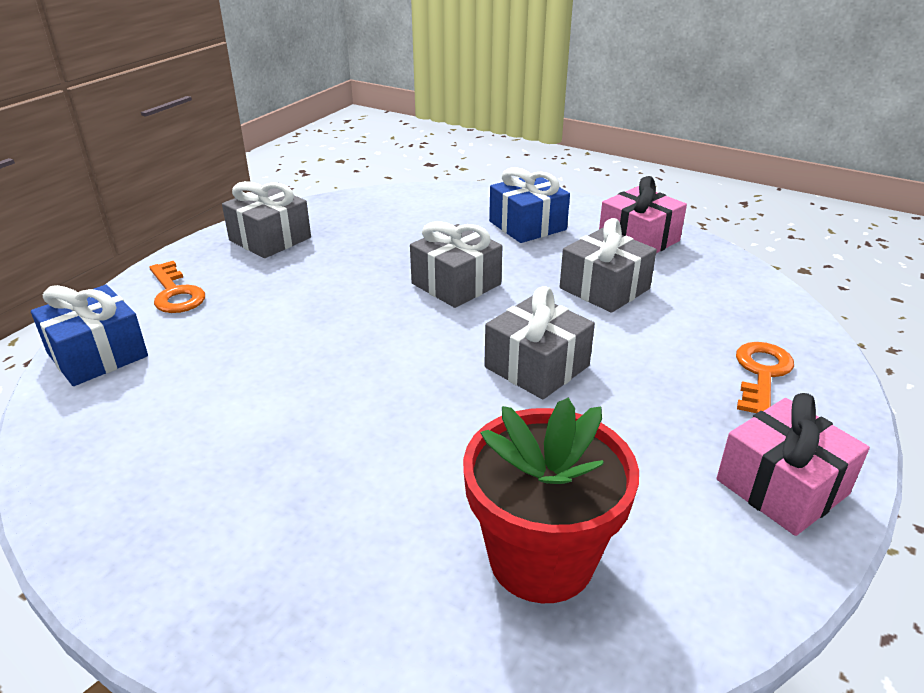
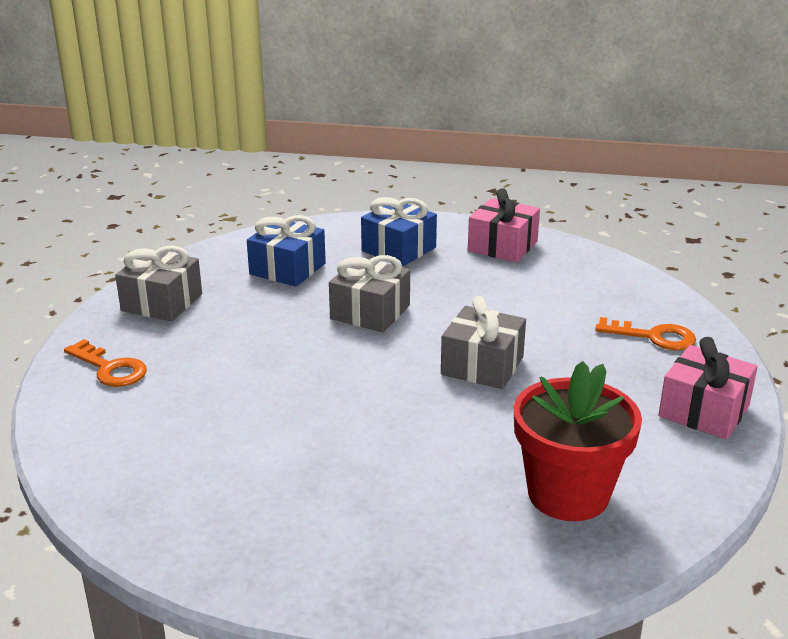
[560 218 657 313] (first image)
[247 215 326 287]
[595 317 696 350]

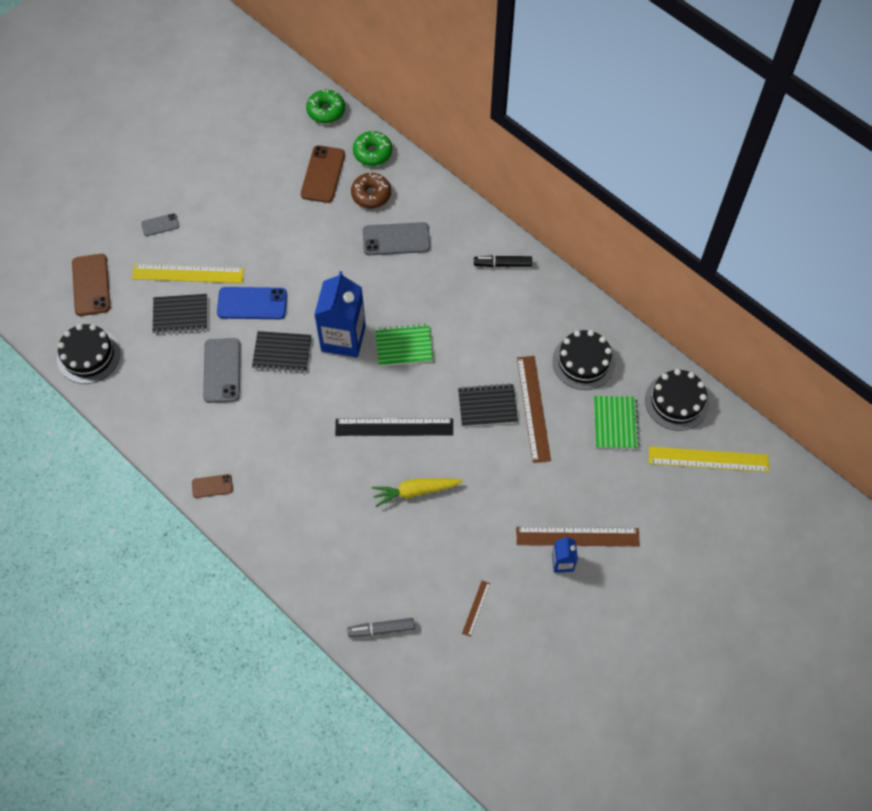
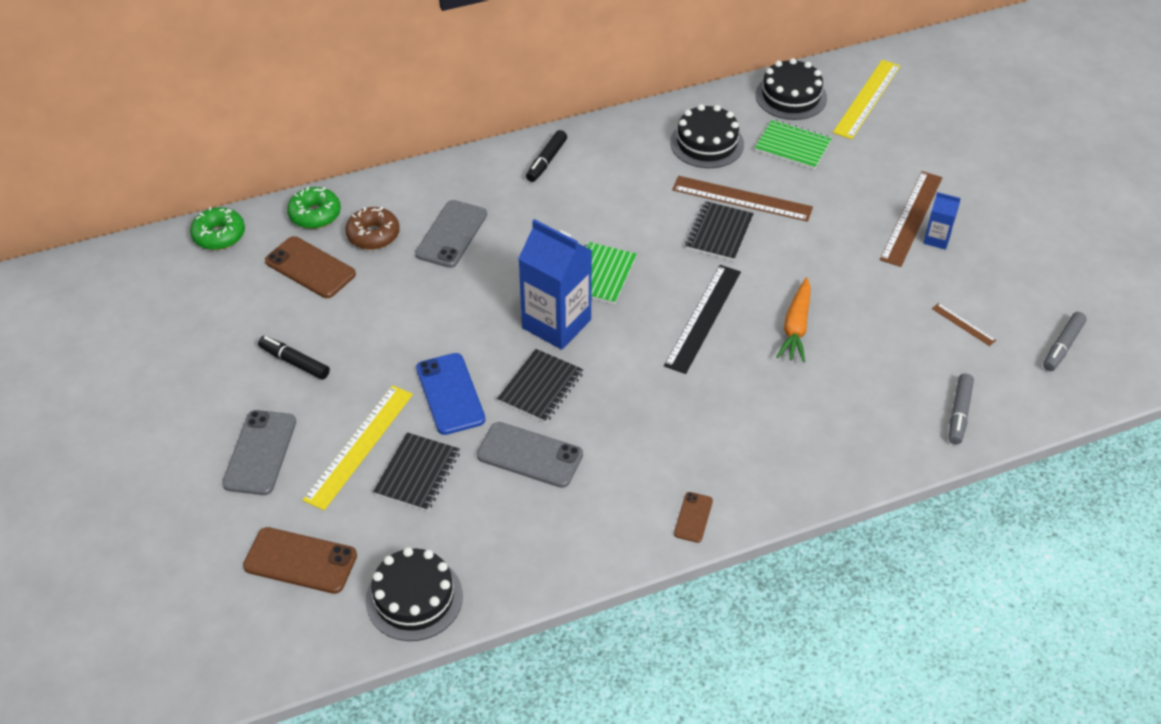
[258 336 330 380]
[1043 312 1087 371]
[777 277 811 363]
[416 353 485 435]
[222 410 296 495]

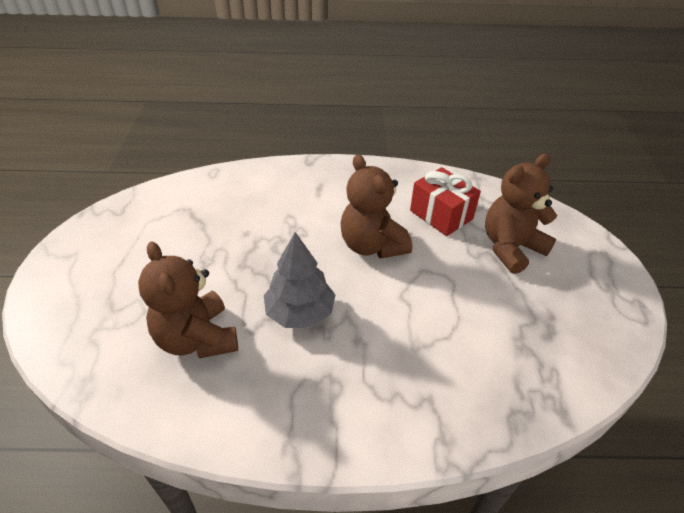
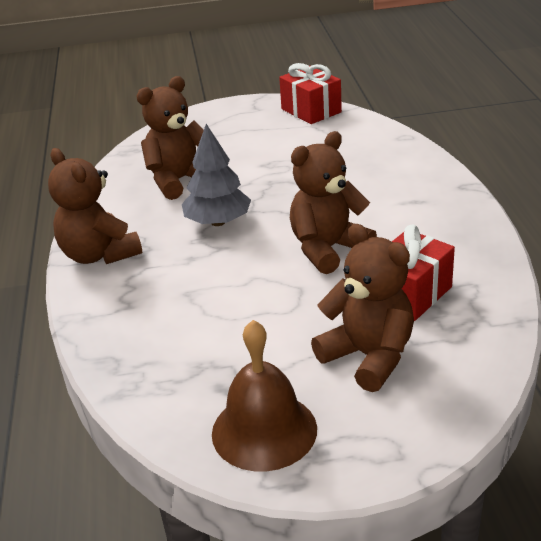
[48 148 142 264]
[212 320 317 471]
[279 63 342 124]

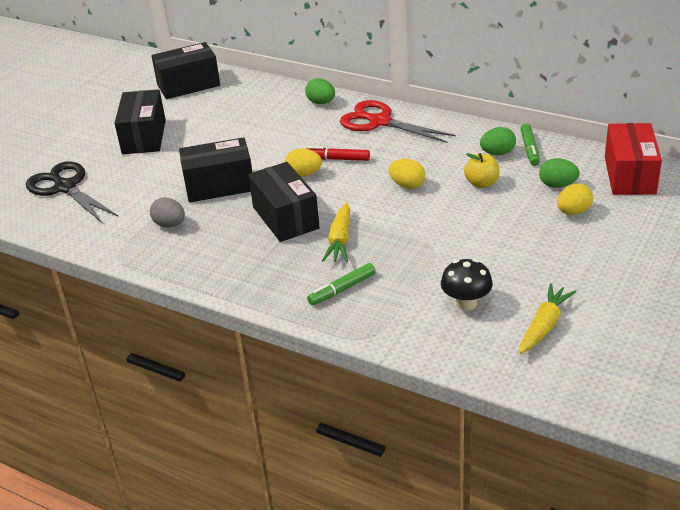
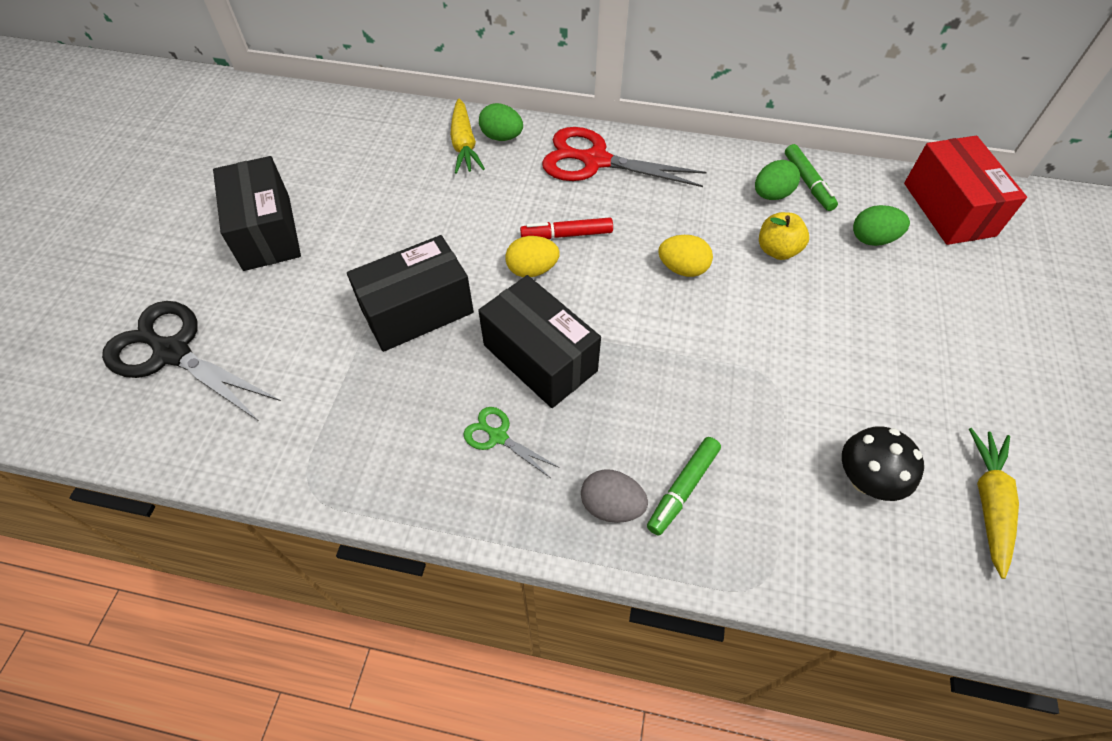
[151 42 220 99] (first image)
[557 183 593 215] (first image)
[463 407 560 478]
[581 469 648 523]
[450 98 485 174]

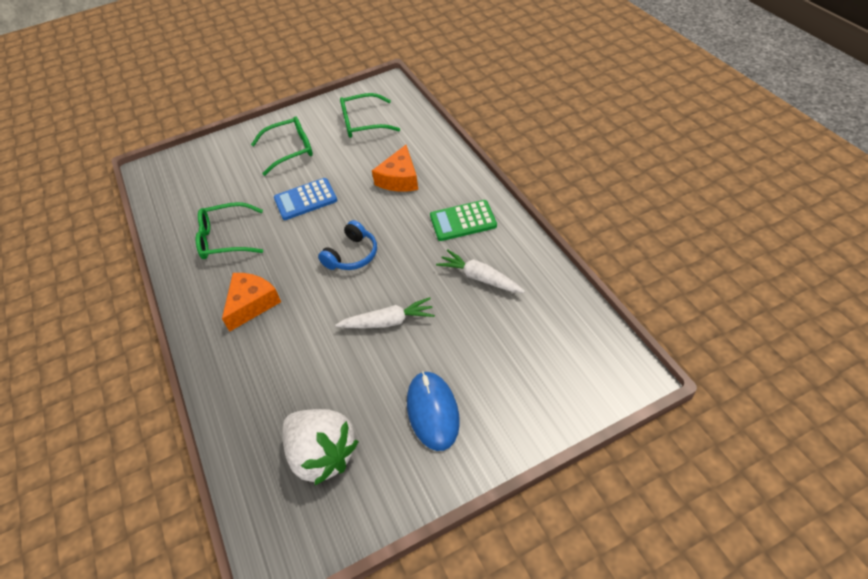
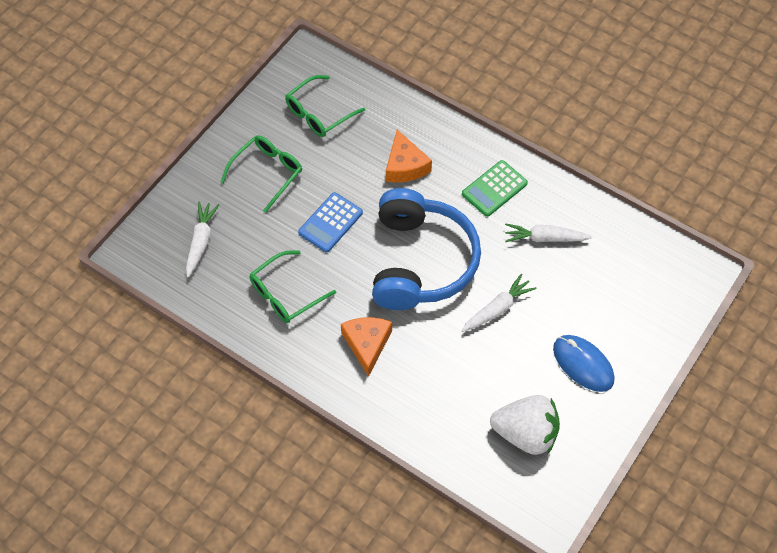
[186 202 219 277]
[372 188 481 310]

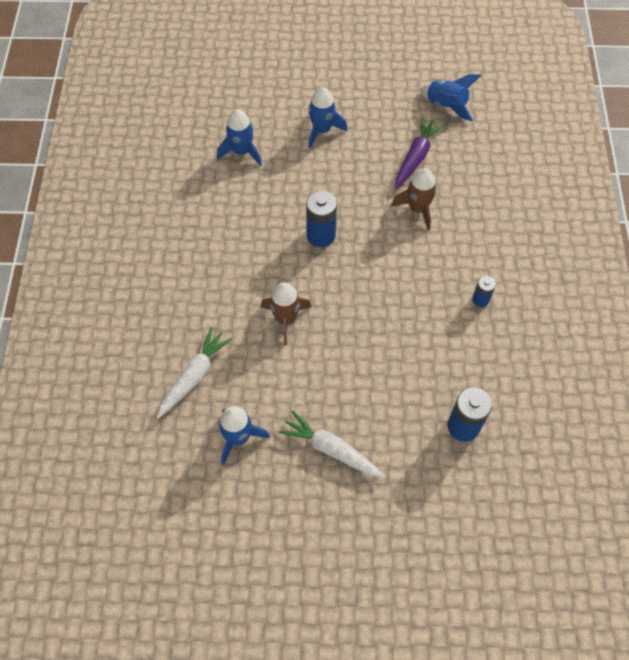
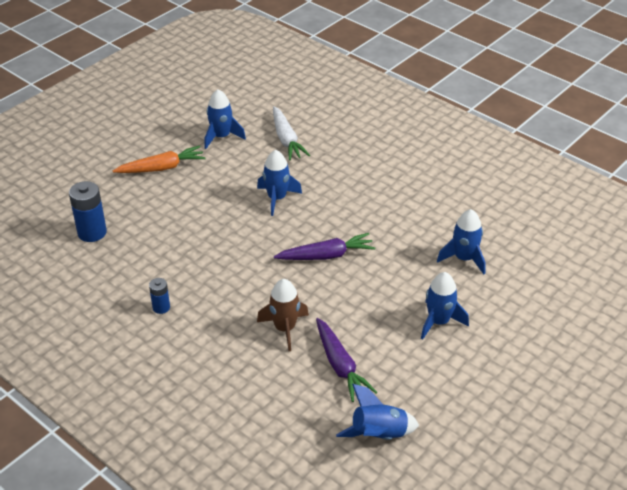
[274 233 375 260]
[257 150 302 216]
[113 146 206 173]

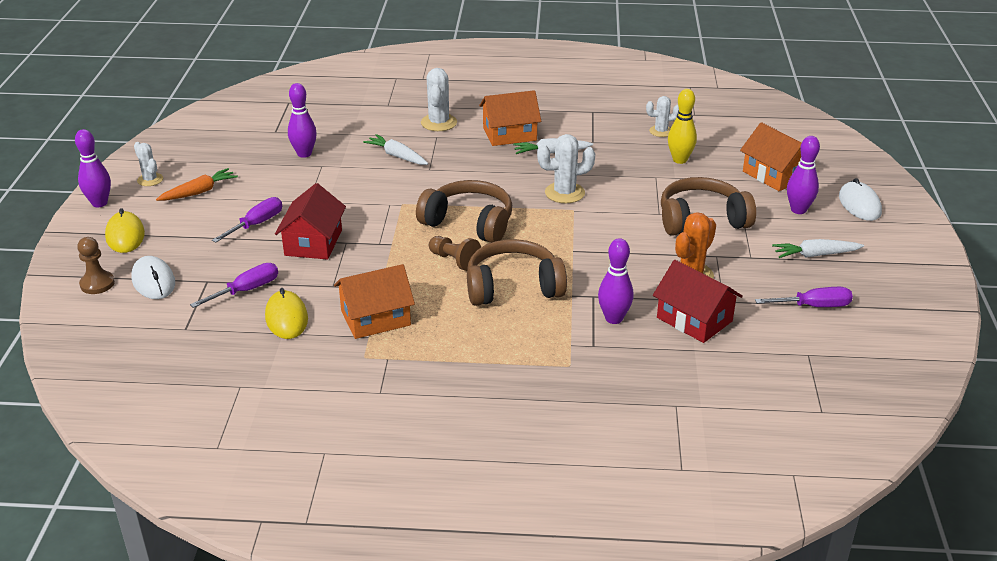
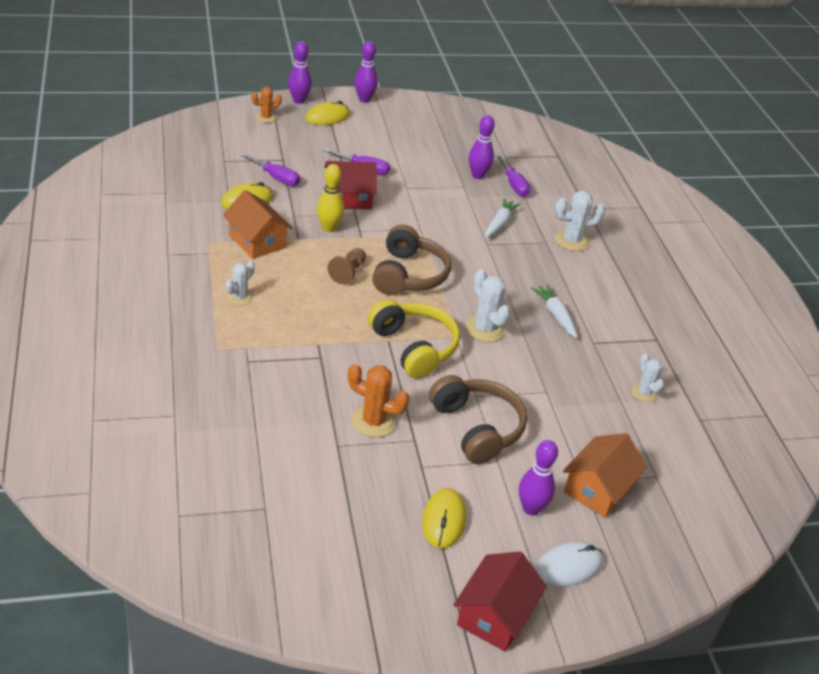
[131 256 175 299] (first image)
[156 168 238 201] (first image)
[467 239 567 306] (first image)
[479 90 541 146] (first image)
[368 300 460 378]
[225 261 255 306]
[288 41 312 104]
[453 552 547 652]
[317 164 344 232]
[496 154 531 197]
[252 87 282 123]
[422 488 466 548]

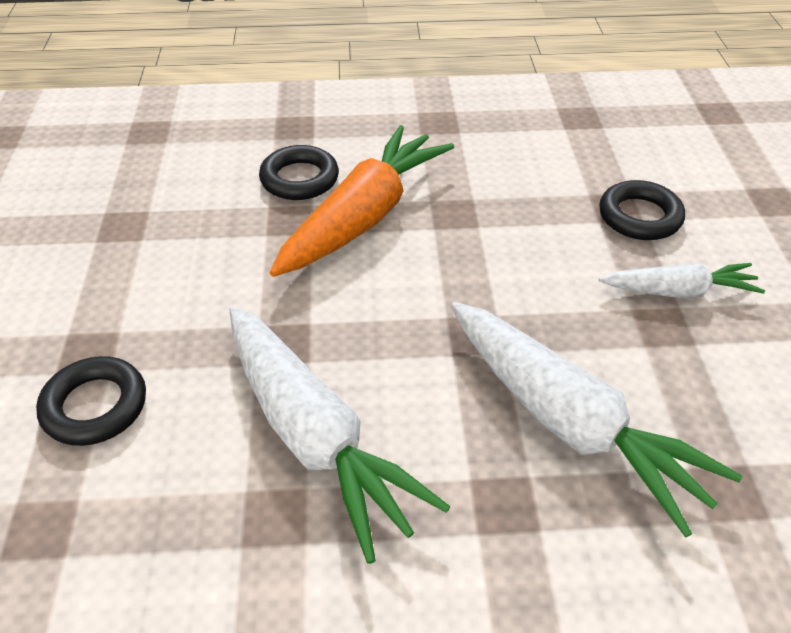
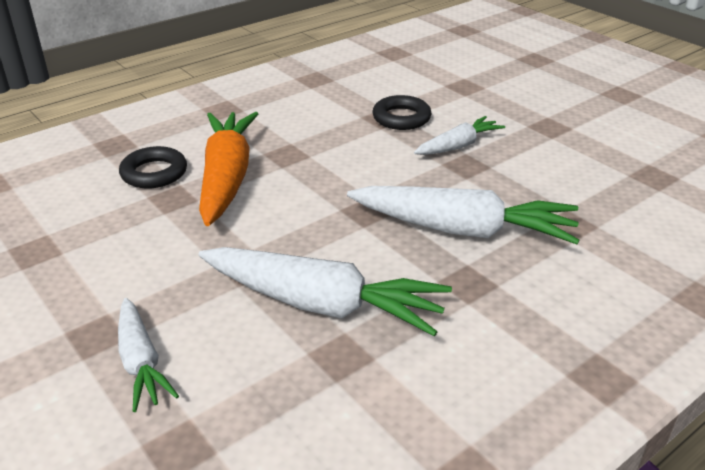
[118 298 179 412]

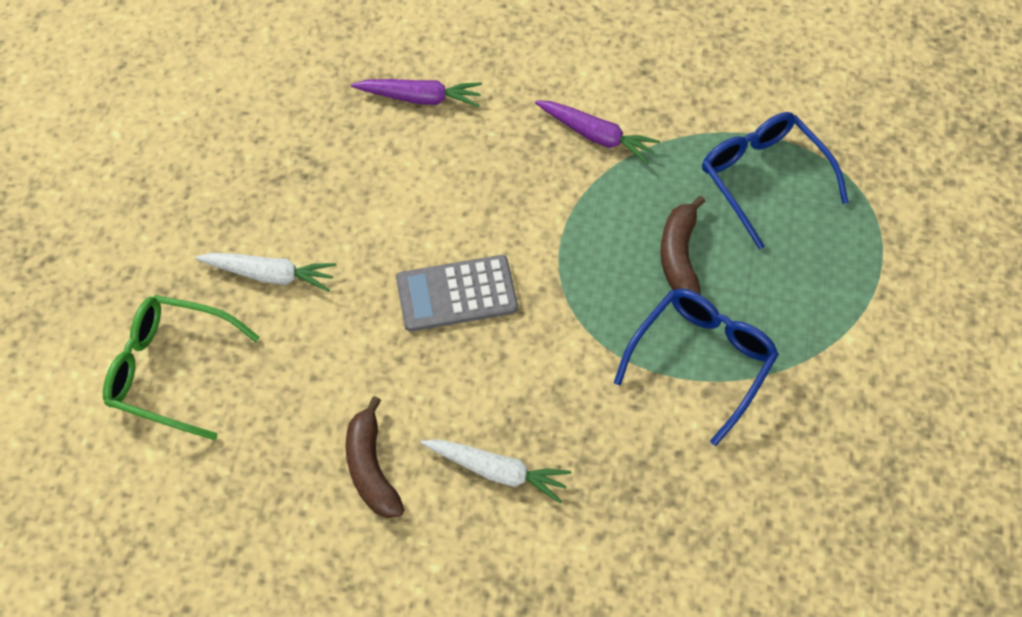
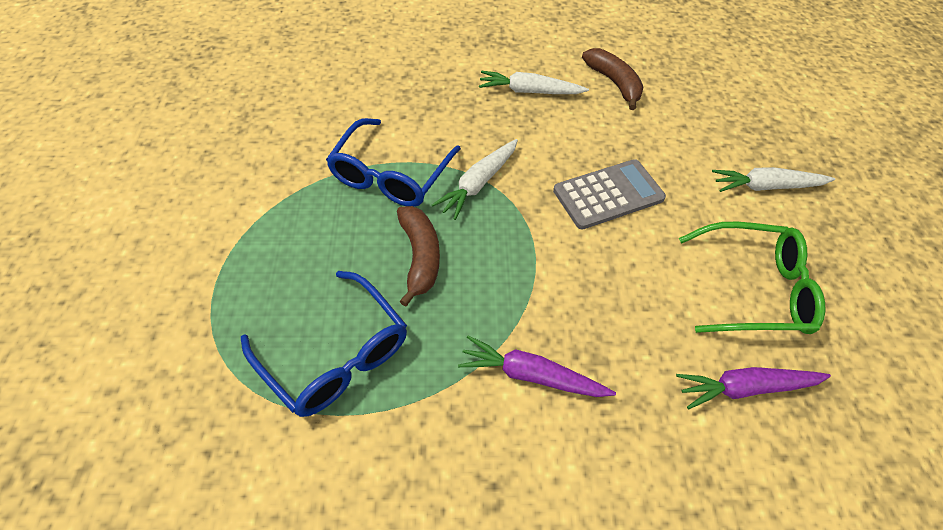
[432 139 518 220]
[679 222 826 334]

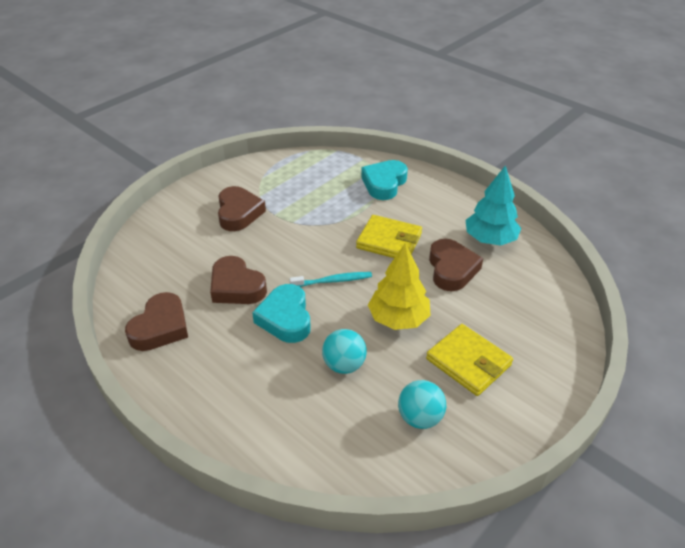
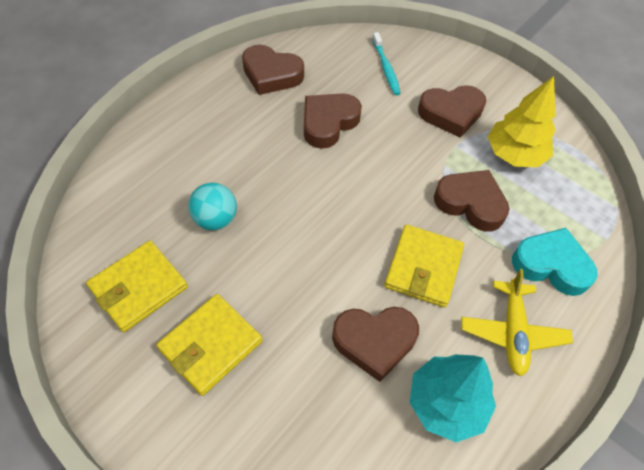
[252 284 311 343] (first image)
[434 170 510 232]
[461 269 573 376]
[372 32 401 96]
[488 76 556 167]
[86 241 188 332]

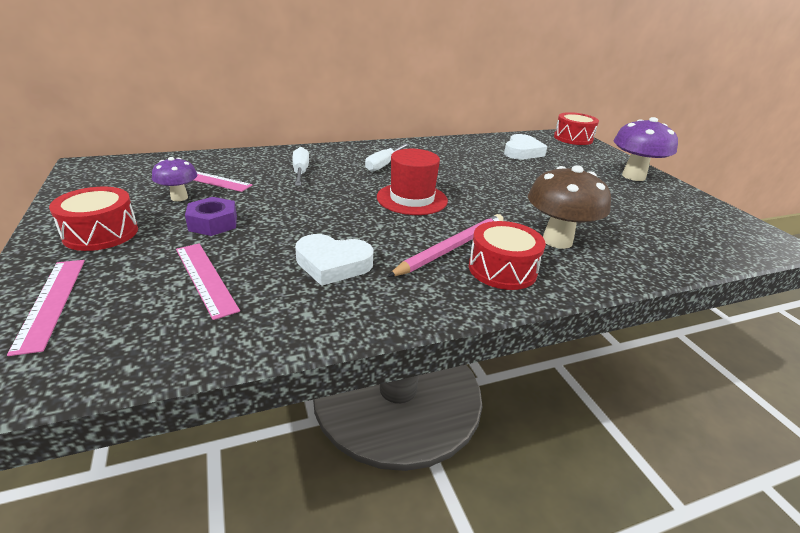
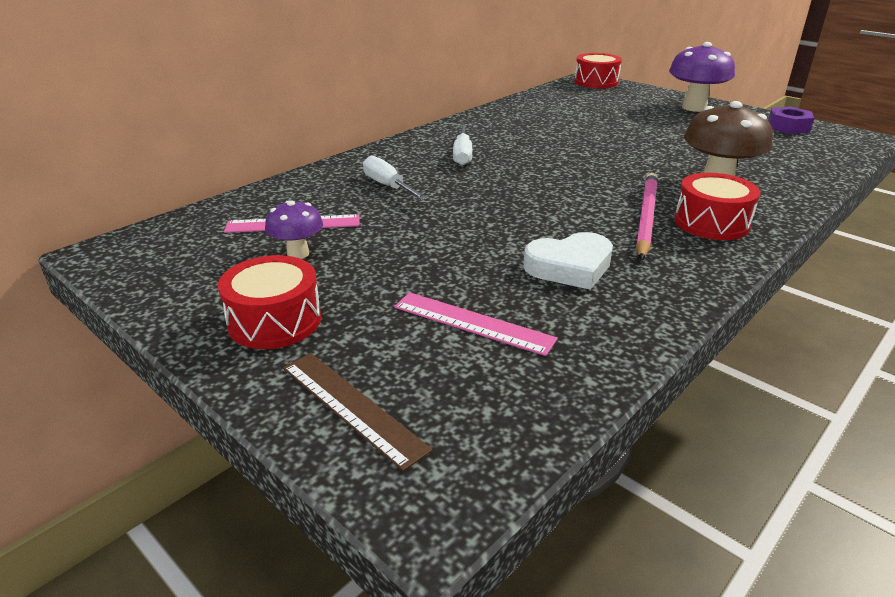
[377 149 448 215] (first image)
[504 134 547 160] (first image)
[768 107 814 134]
[283 353 433 471]

